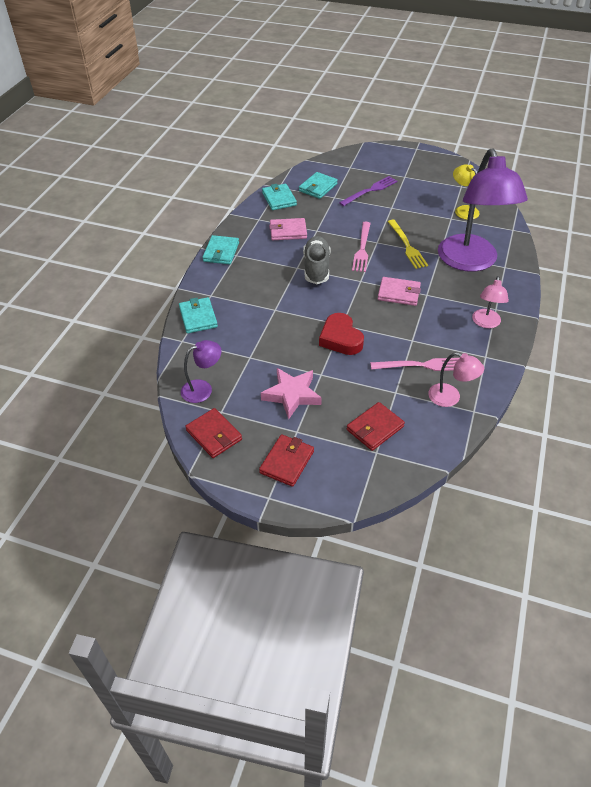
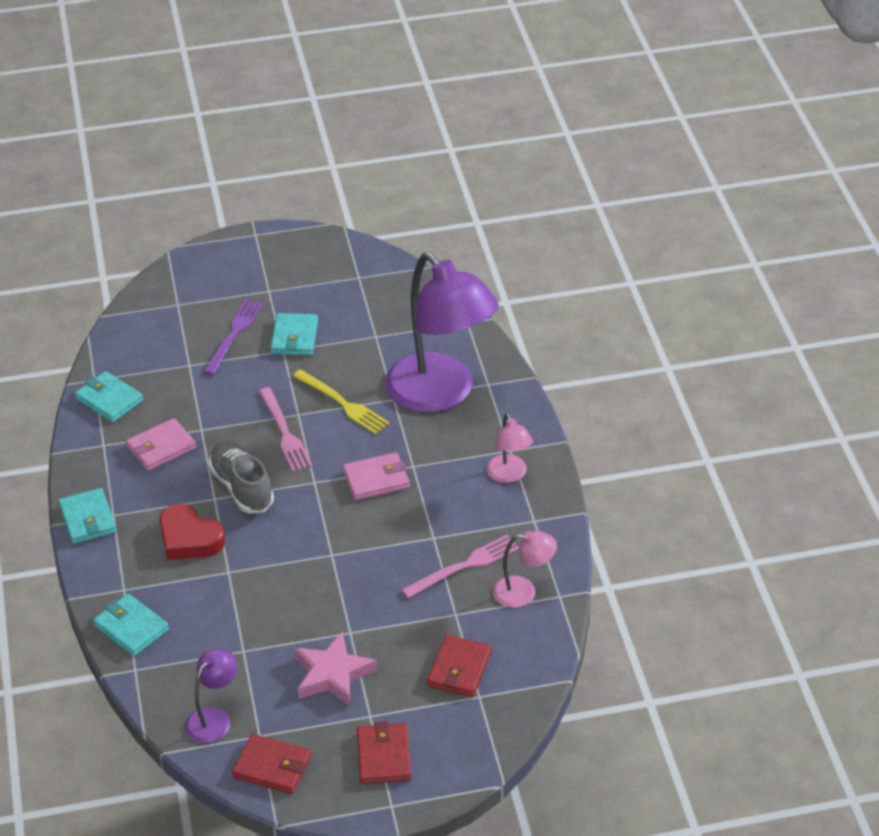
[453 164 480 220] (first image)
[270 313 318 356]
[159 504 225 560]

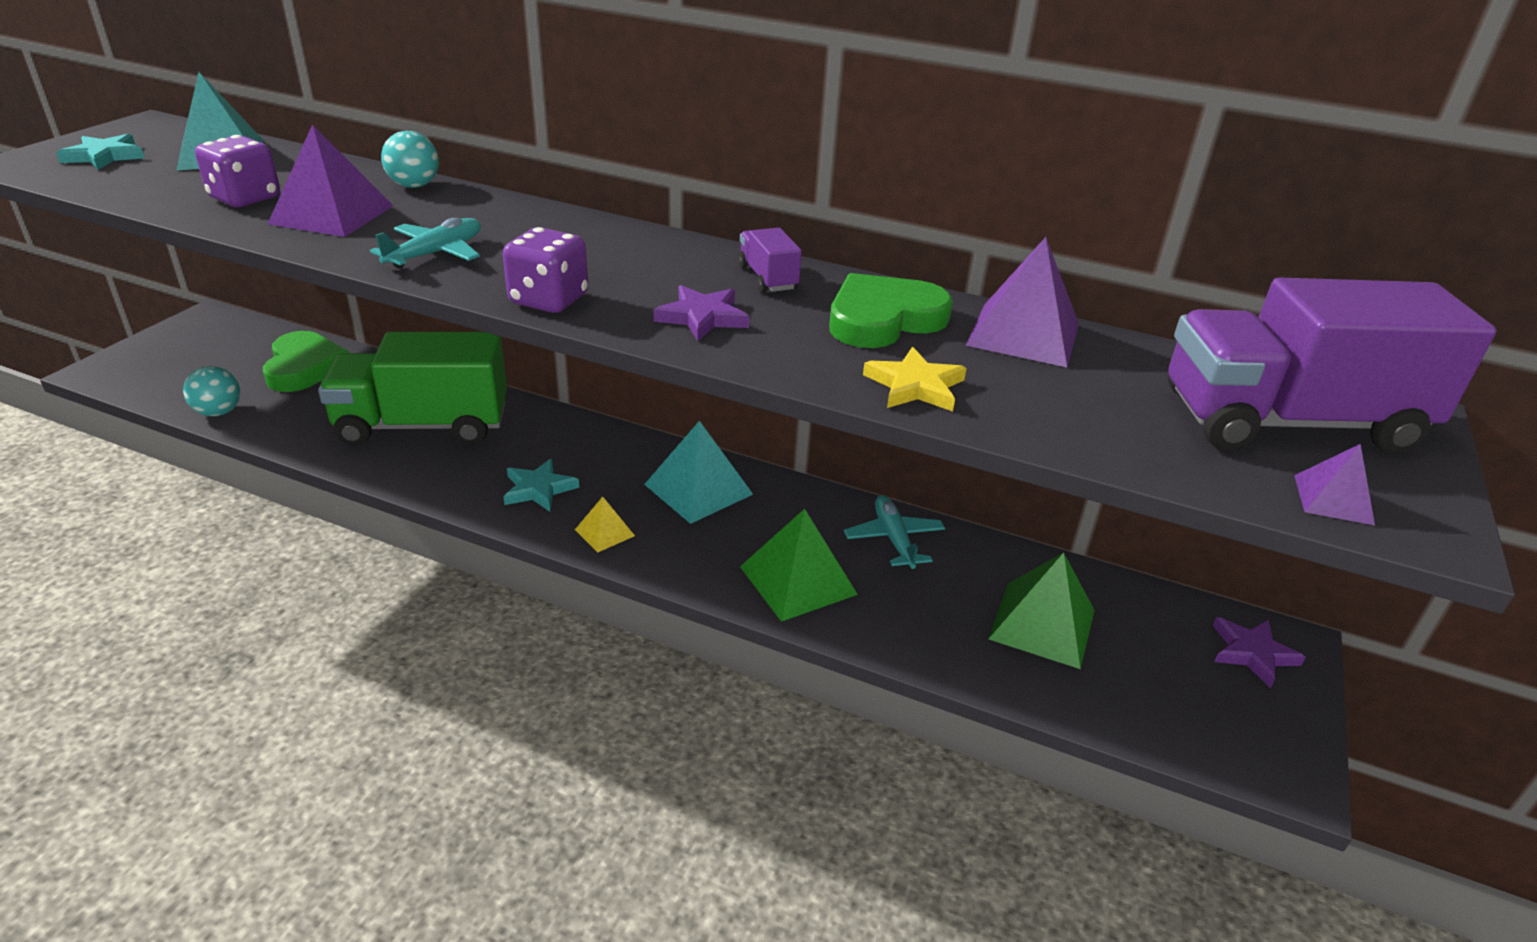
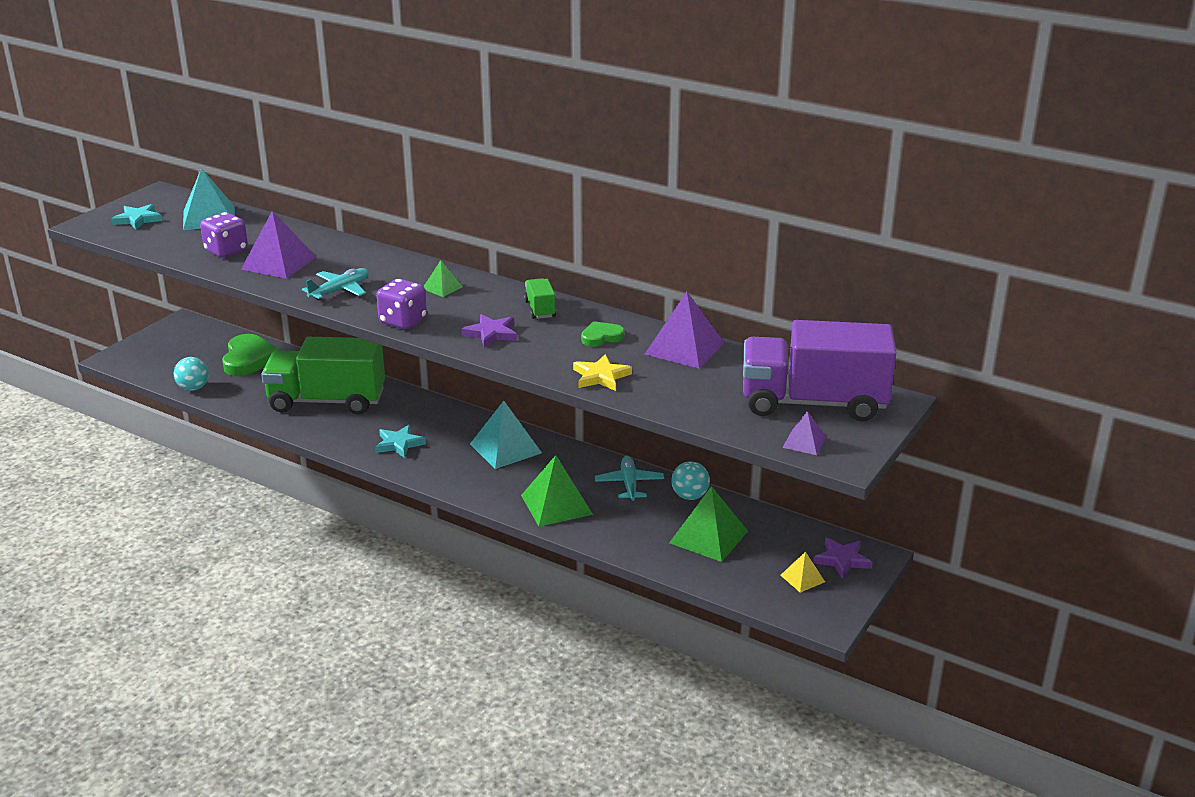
[424 260 463 297]
[671 461 710 500]
[780 552 825 593]
[524 278 556 319]
[581 321 625 347]

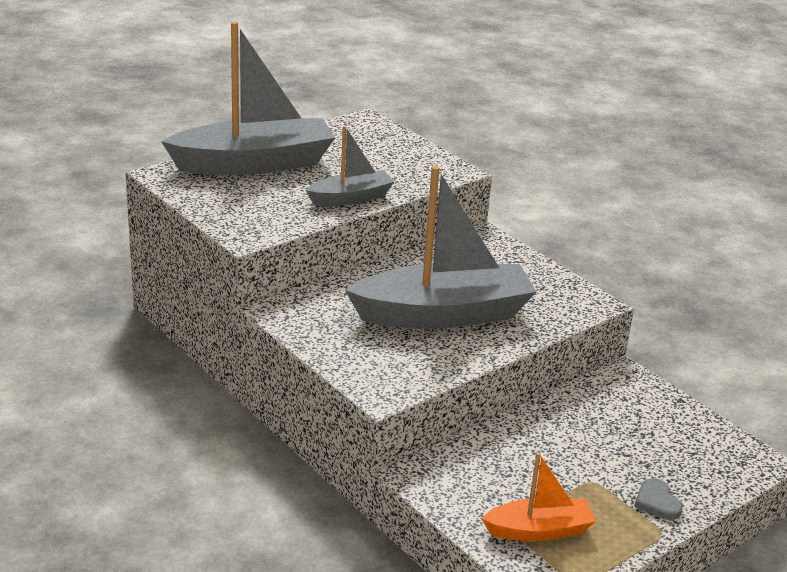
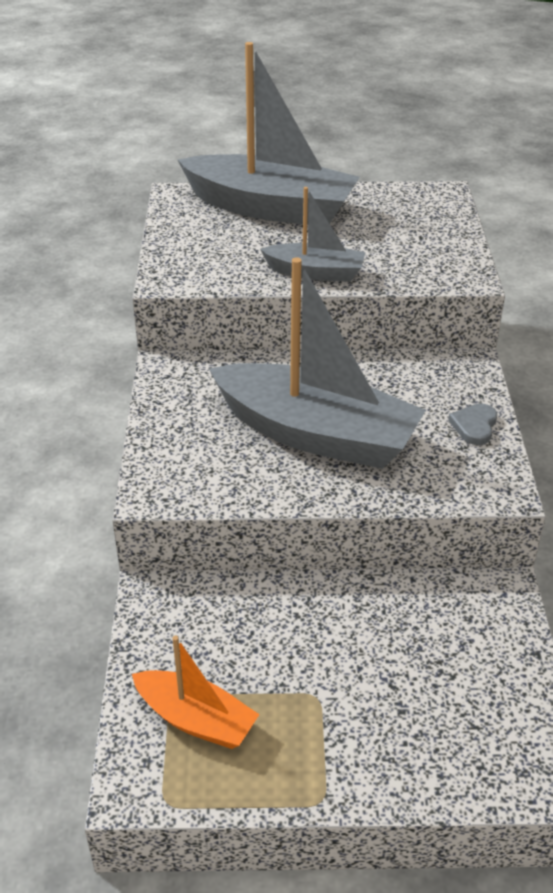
[448 403 497 445]

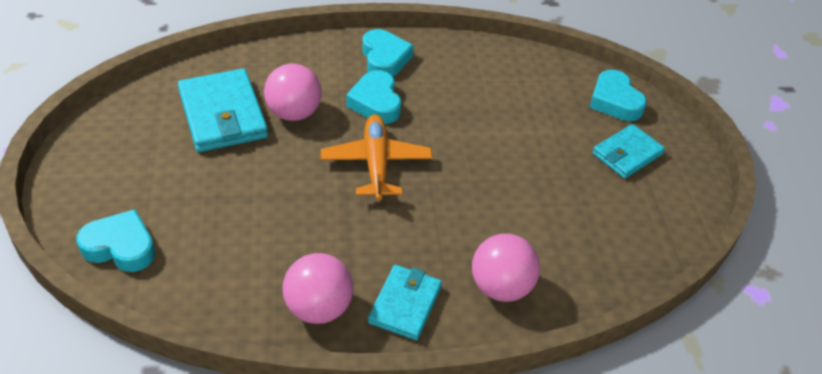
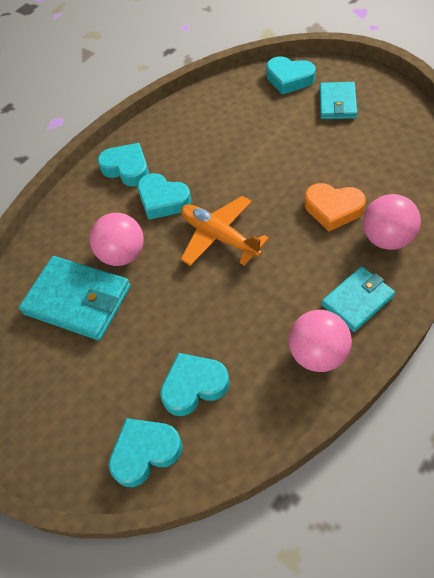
[160 353 230 416]
[305 183 366 232]
[321 266 395 332]

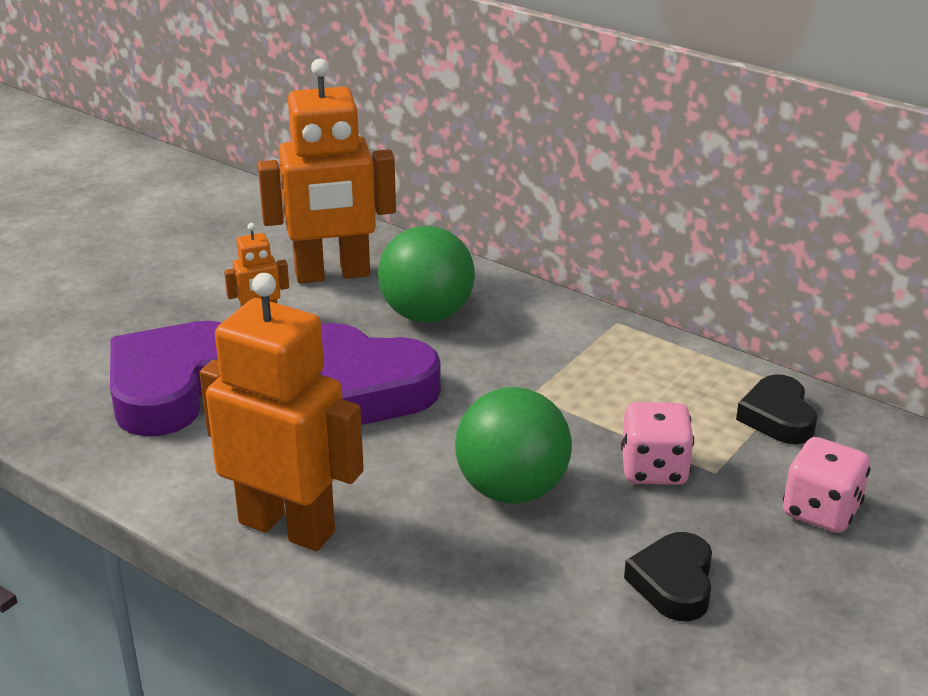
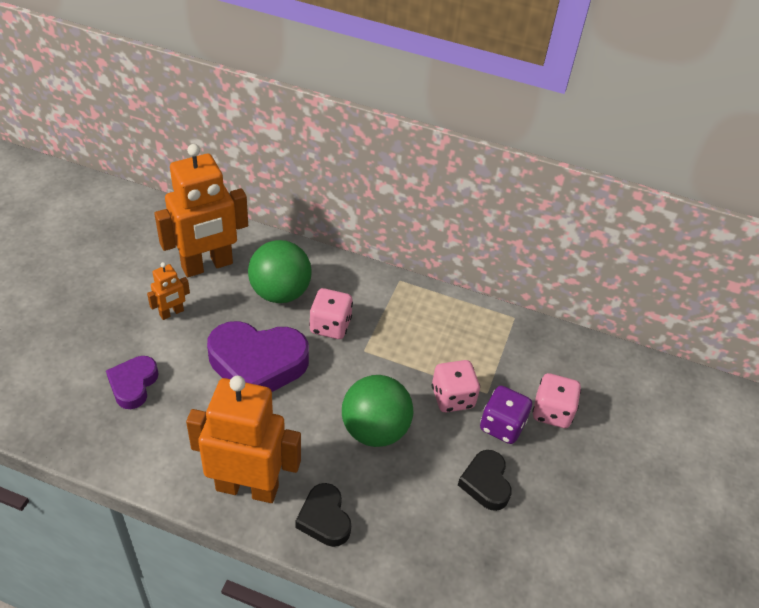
[309 288 353 339]
[480 386 532 444]
[295 483 351 547]
[106 356 159 409]

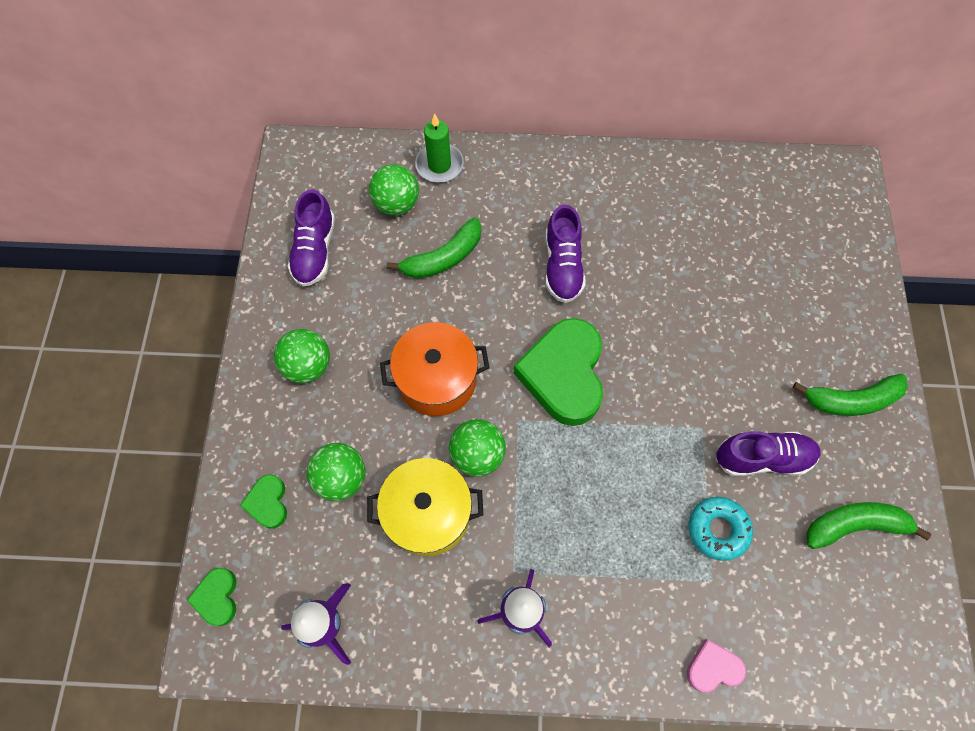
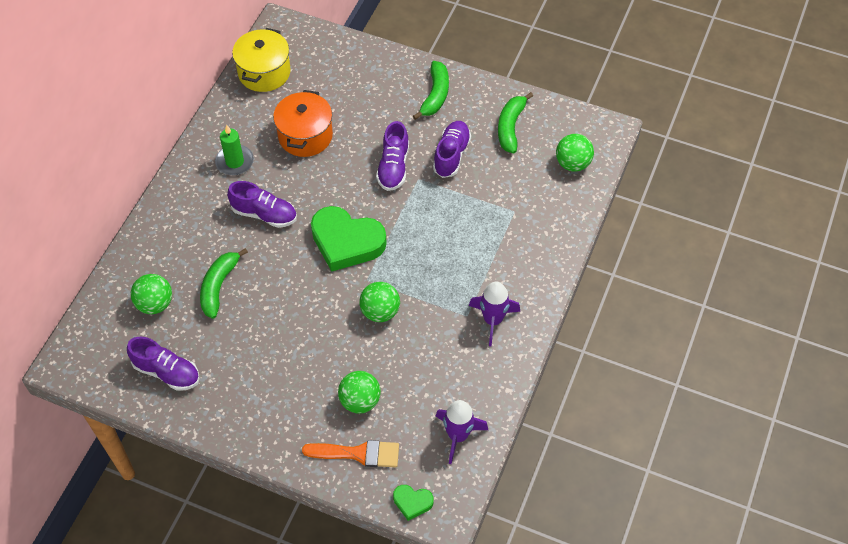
[686 639 746 692] (first image)
[689 497 753 561] (first image)
[376 121 409 191]
[556 134 594 172]
[232 28 291 92]
[273 90 333 157]
[215 125 254 175]
[302 440 399 467]
[200 248 248 319]

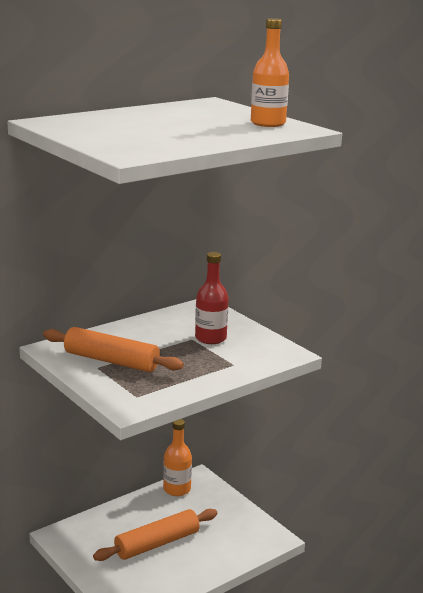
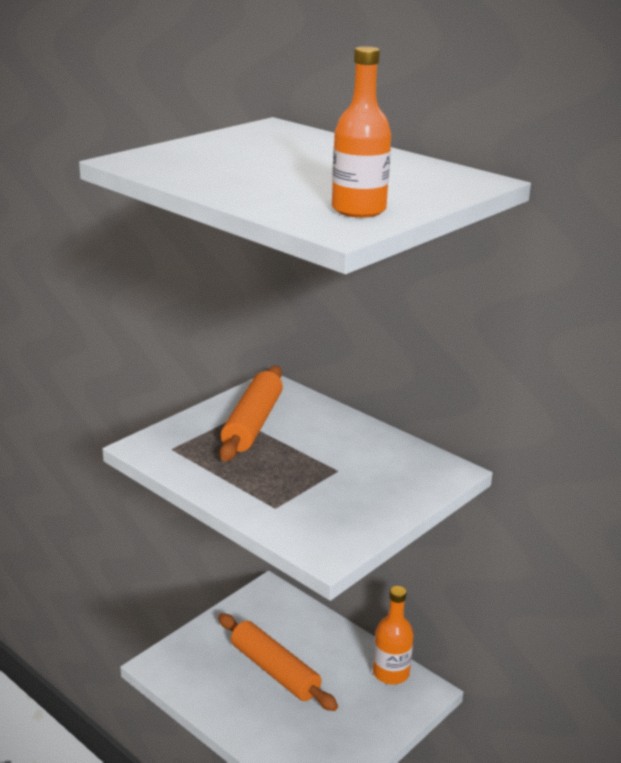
[195 252 228 344] (first image)

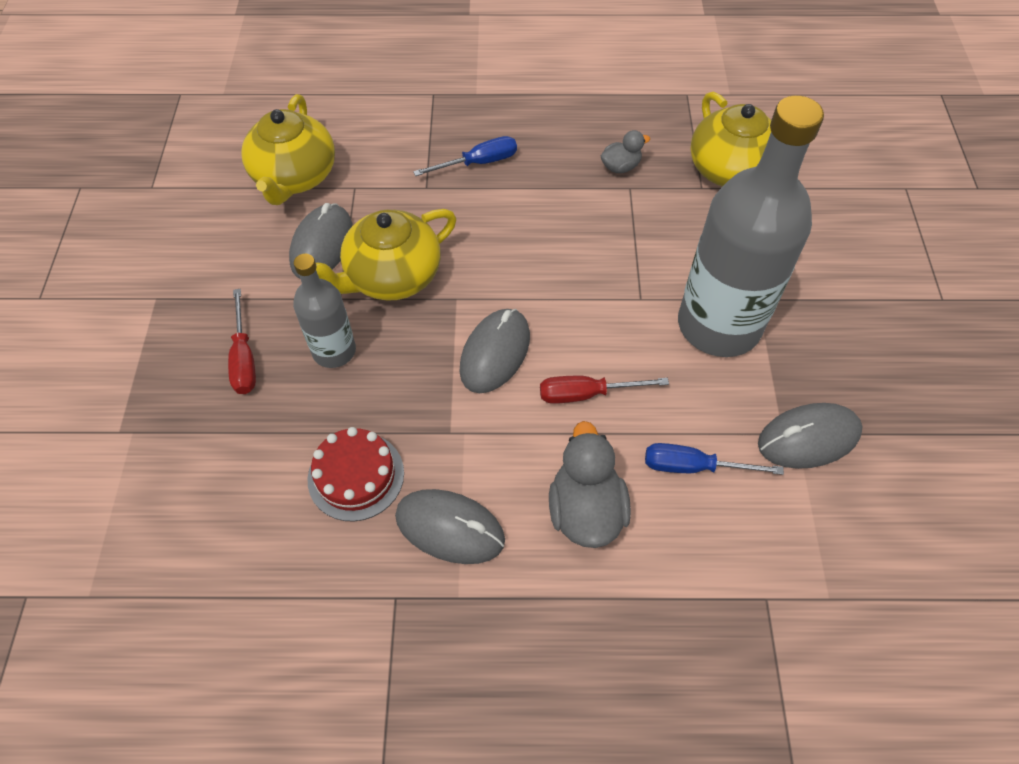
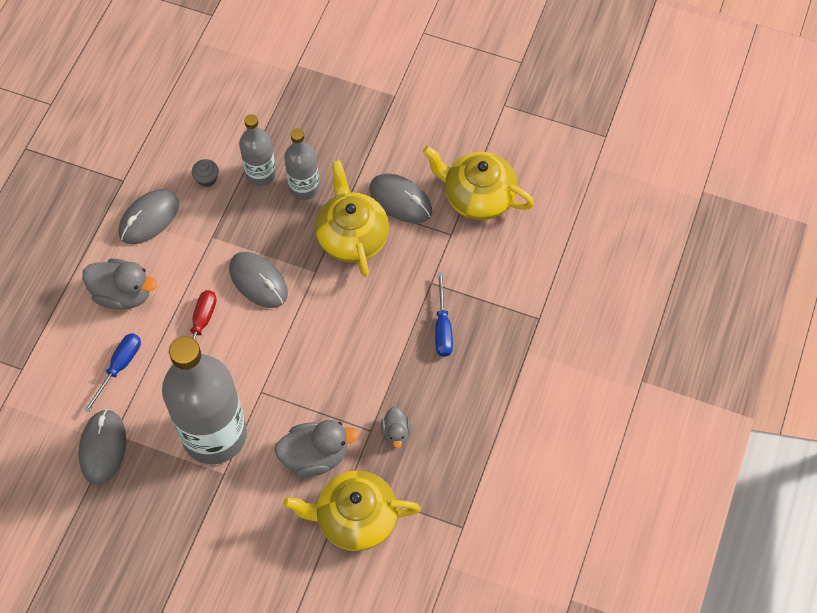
[228 289 256 394] (first image)
[239 114 276 186]
[274 420 359 477]
[192 159 219 187]

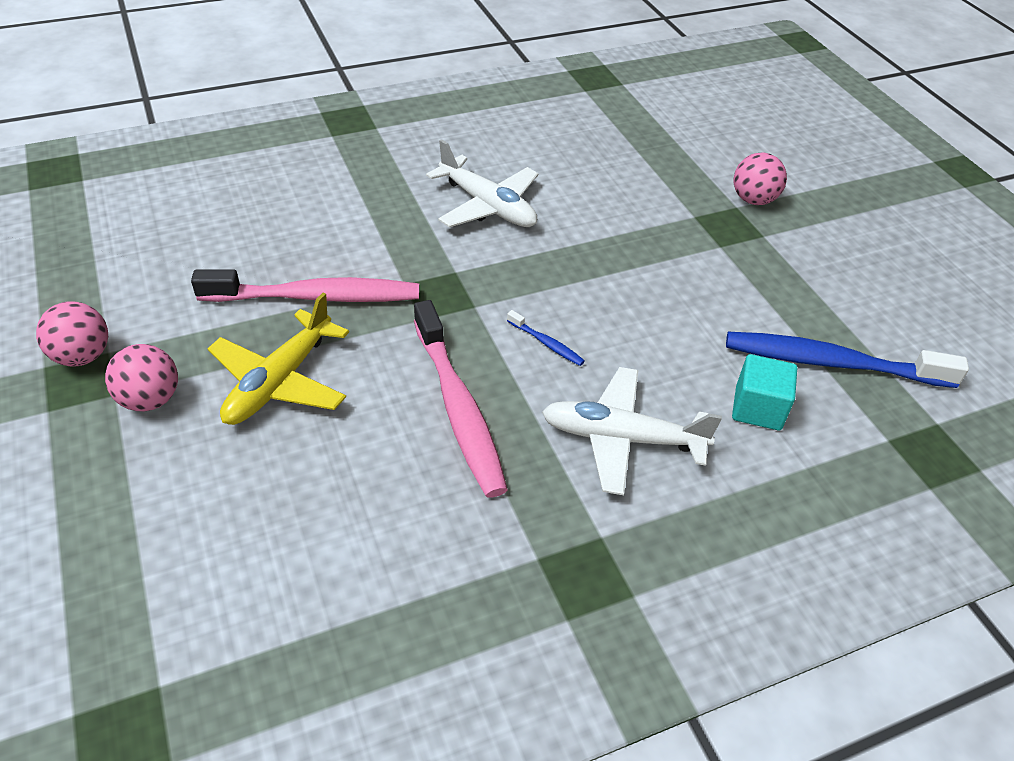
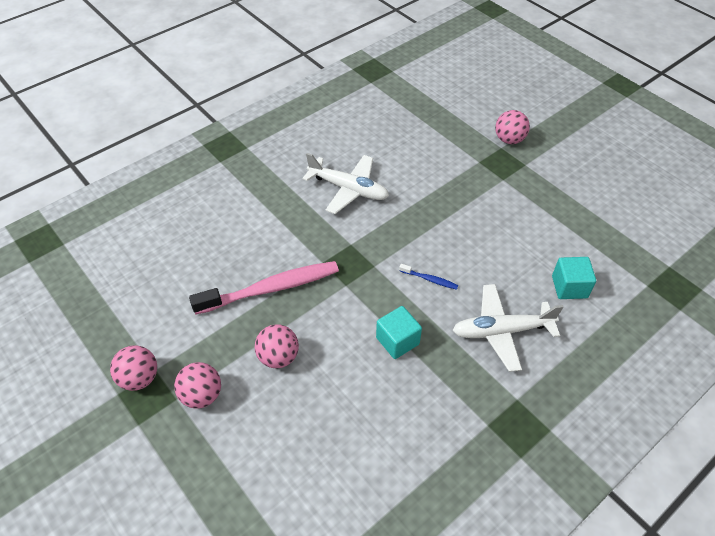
[726 332 969 388] (first image)
[255 324 299 368]
[376 306 422 359]

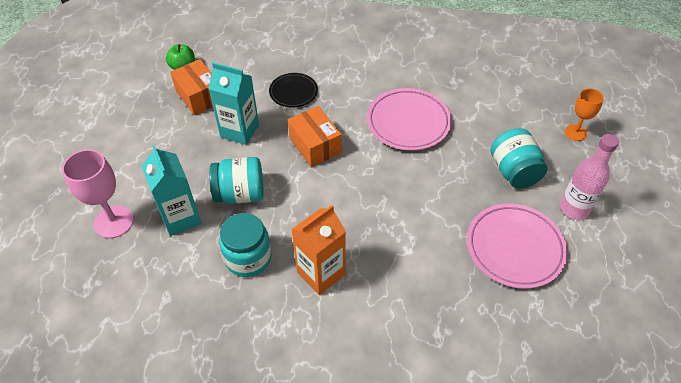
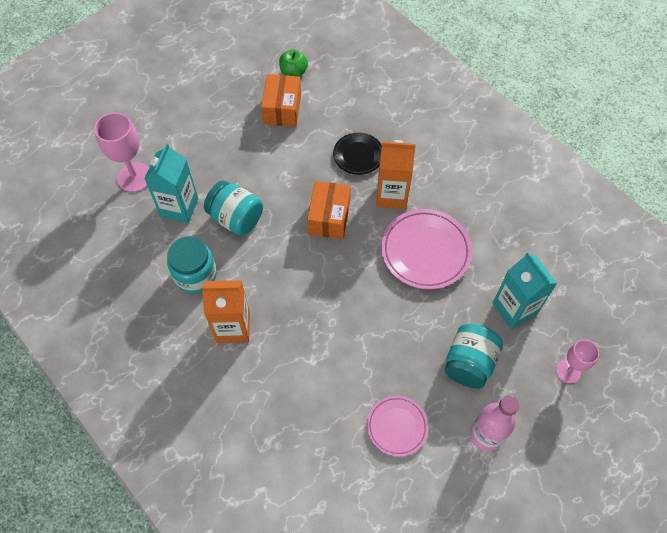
[376 140 416 209]
[493 253 557 329]
[556 339 599 384]
[367 396 428 457]

